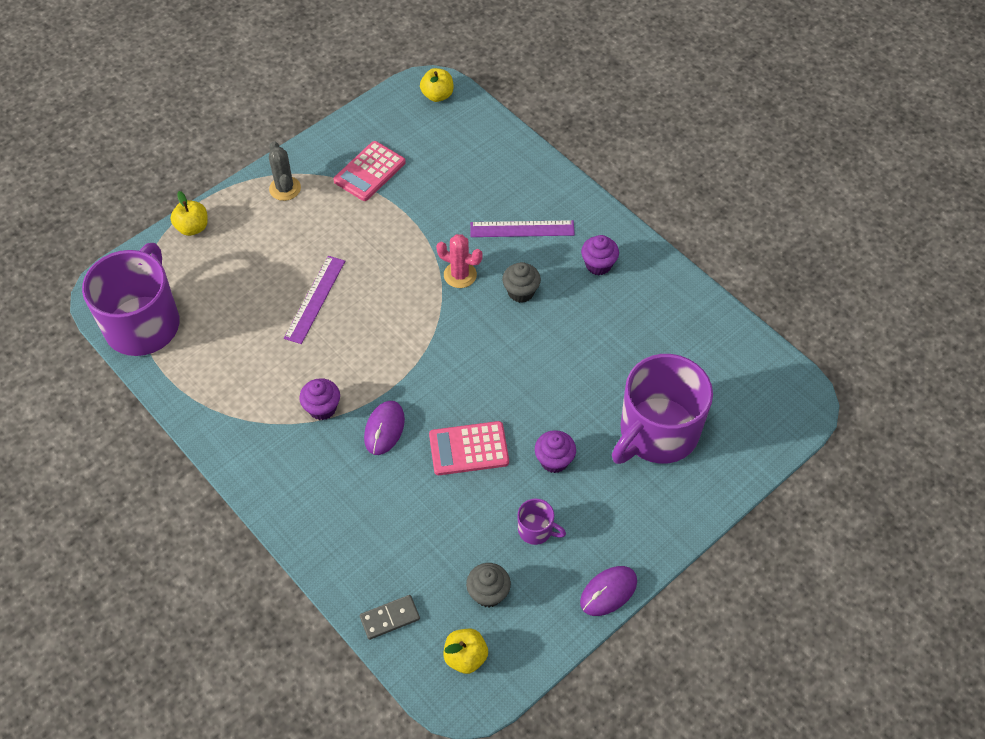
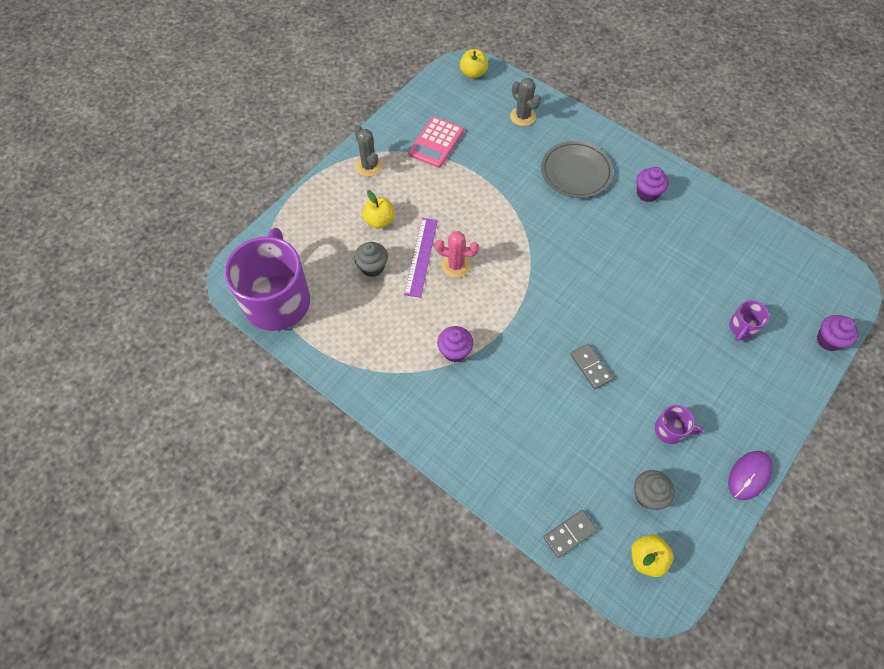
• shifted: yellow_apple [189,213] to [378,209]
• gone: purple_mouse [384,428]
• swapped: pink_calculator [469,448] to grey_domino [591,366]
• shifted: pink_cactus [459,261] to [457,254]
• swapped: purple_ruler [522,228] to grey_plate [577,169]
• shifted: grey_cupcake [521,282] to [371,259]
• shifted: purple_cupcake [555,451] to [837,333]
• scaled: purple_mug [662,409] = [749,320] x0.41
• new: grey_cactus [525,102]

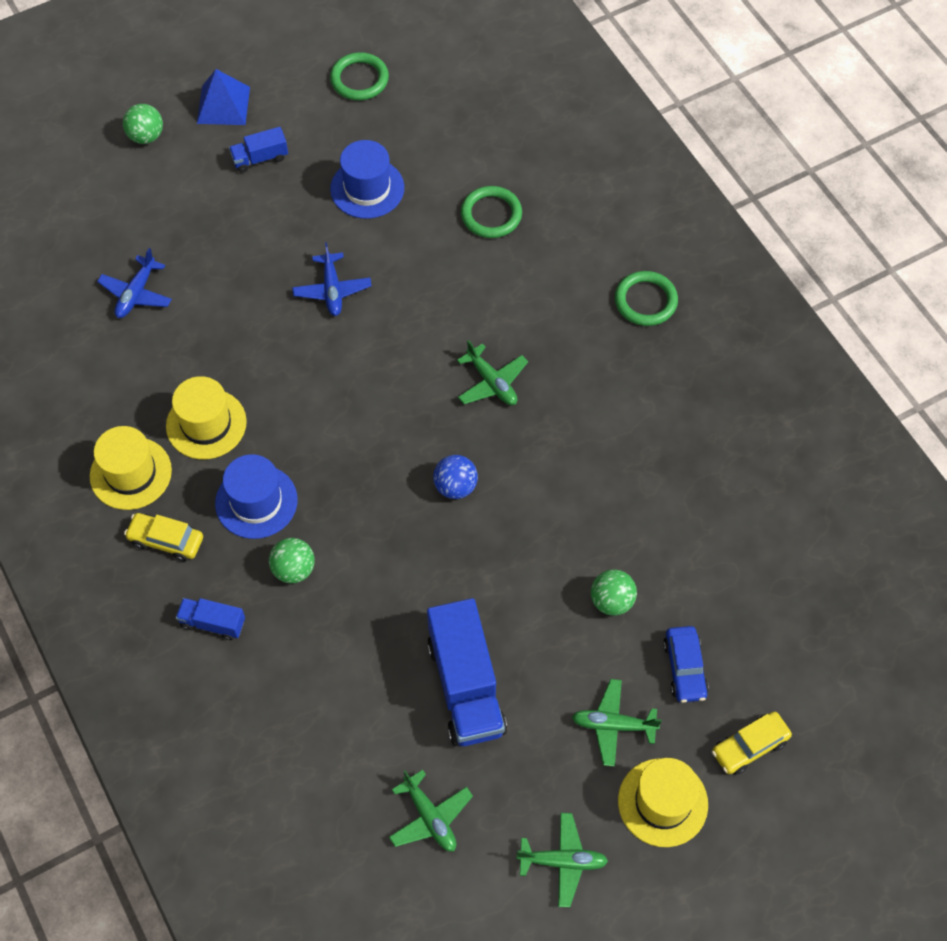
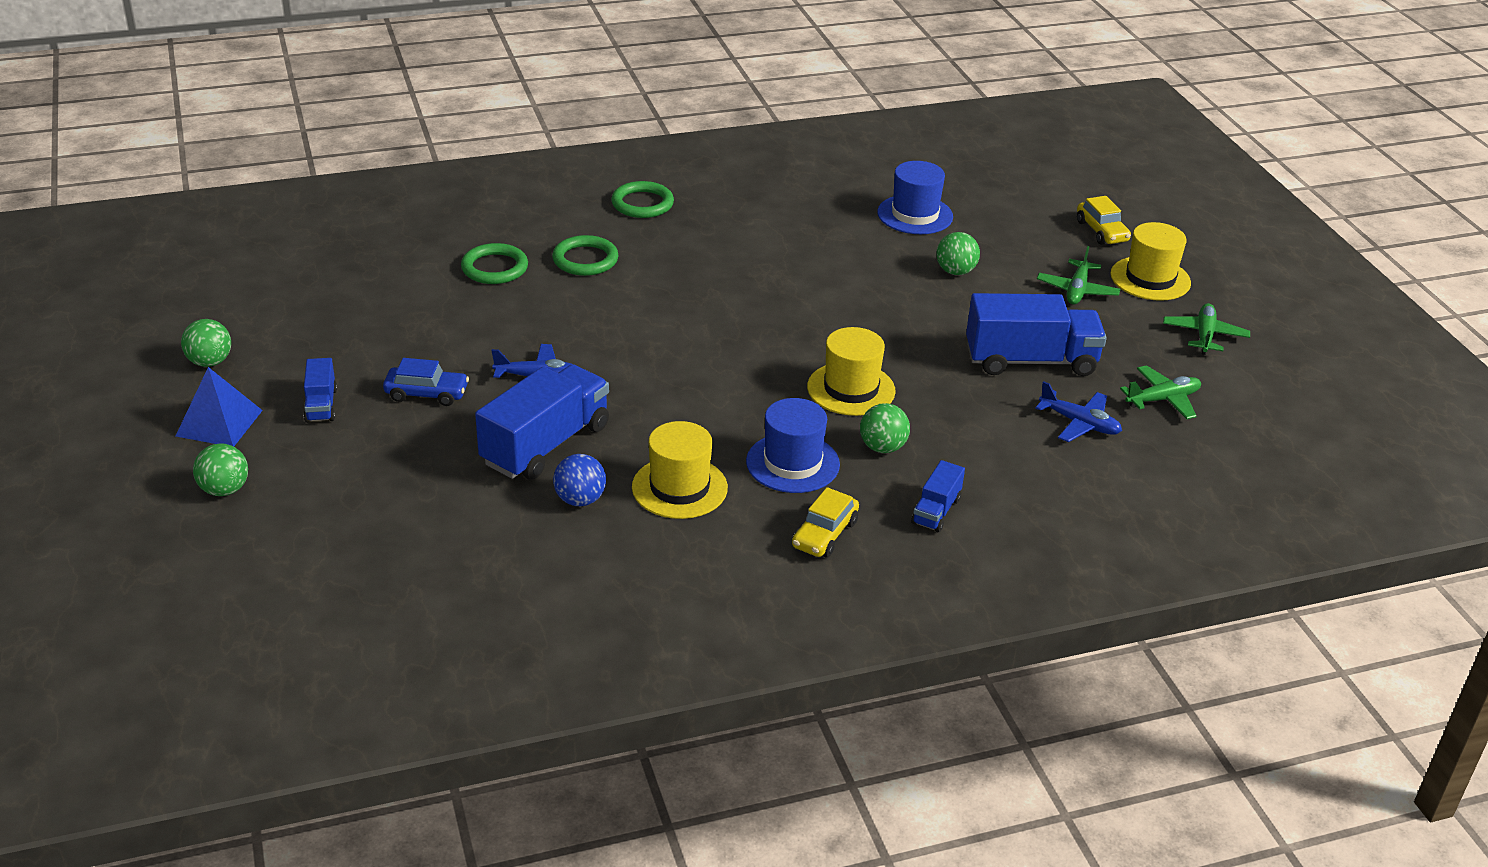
• shifted: yellow_hat [131,468] to [851,371]
• shifted: blue_plane [134,283] to [1078,411]
• shifted: green_ring [359,76] to [585,255]
• shifted: blue_hat [367,179] to [915,197]
• shifted: blue_ball [455,477] to [579,480]
• gone: green_plane [492,372]
• shifted: blue_car [686,664] to [426,382]
• new: green_ball [206,343]
• new: blue_truck [542,422]

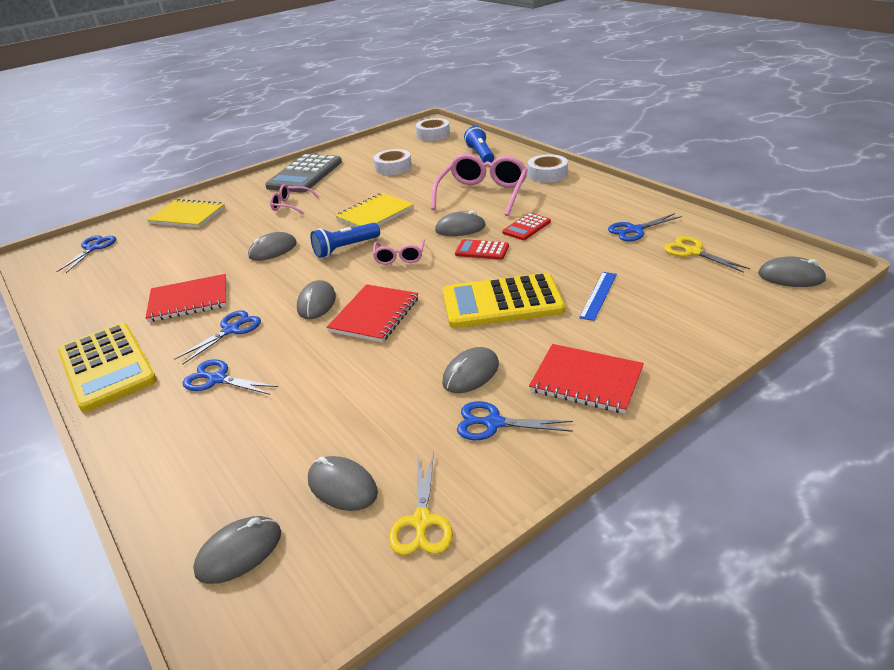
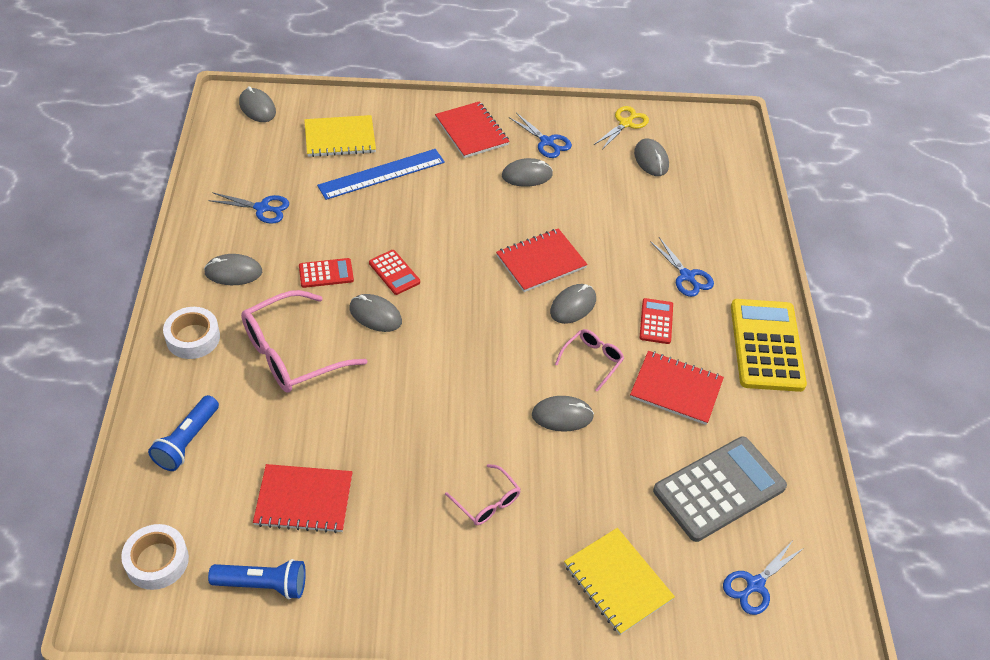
• swapped: blue_scissors [218,337] to red_calculator [656,321]
• shifted: grey_mouse [237,550] to [233,269]
• shifted: grey_calculator [303,173] to [720,489]
• shifted: blue_flashlight [345,240] to [257,579]
• shifted: yellow_notebook [374,210] to [340,136]
• swapped: white_tape [392,162] to red_notebook [303,498]
• shifted: pink_glasses [399,252] to [589,360]
• gone: yellow_calculator [504,300]
• scaled: blue_ruler [598,296] = [381,174] x1.72
• gone: yellow_scissors [707,254]

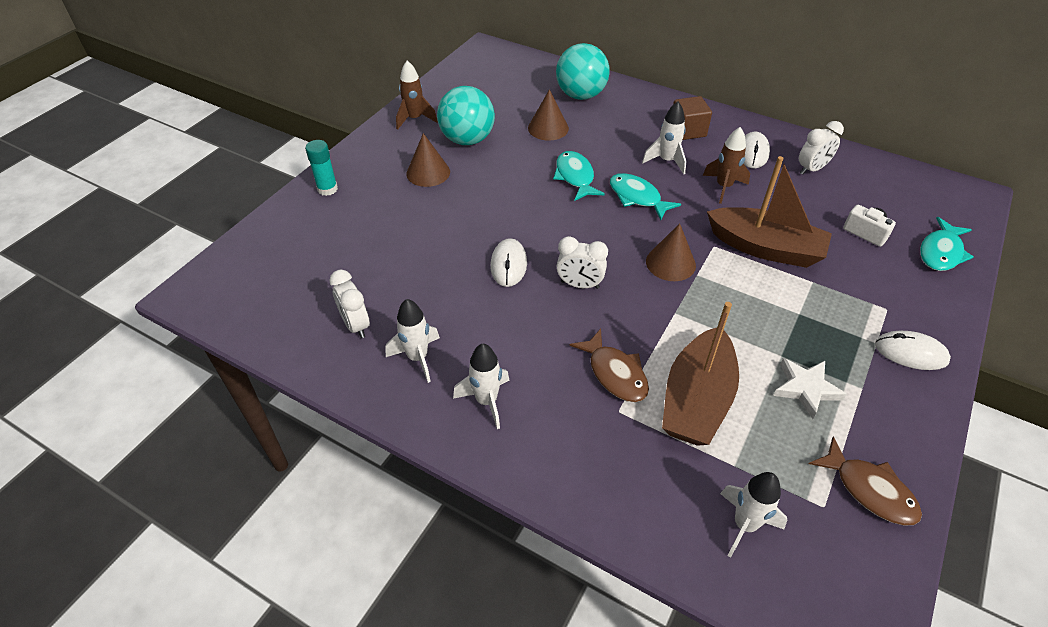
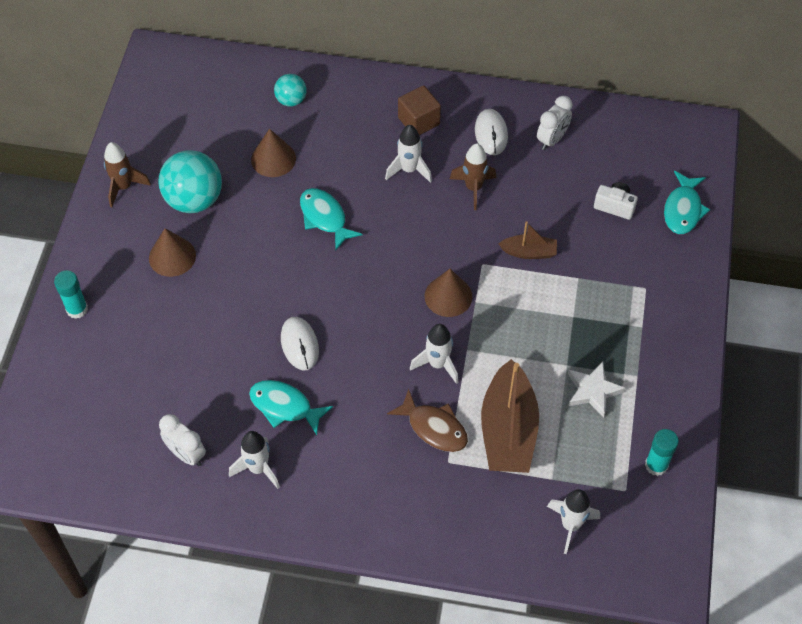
• shifted: white_rocket [481,386] to [434,354]
• scaled: turquoise_ball [583,71] = [290,90] x0.55
• gone: white_clock [582,262]
• shifted: turquoise_fish [645,196] to [291,407]
• scaled: brown_boat [769,212] = [527,240] x0.51
• swapped: brown_fish [865,481] to turquoise_glue_stick [662,452]
• gone: white_mouse [913,350]

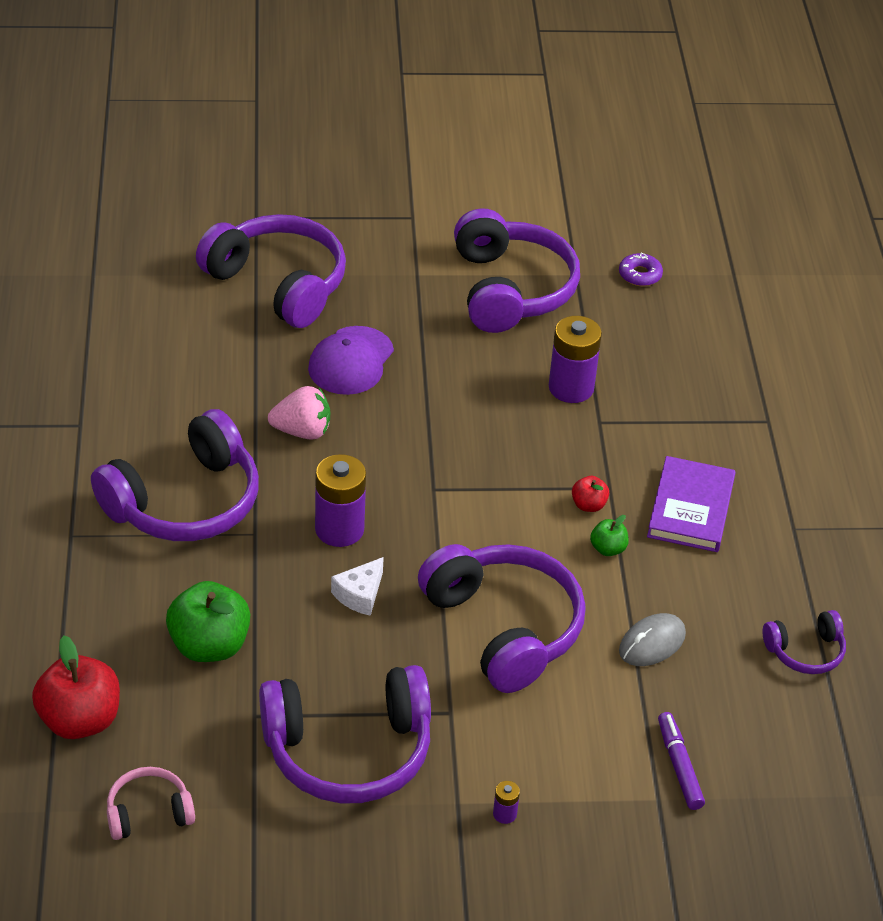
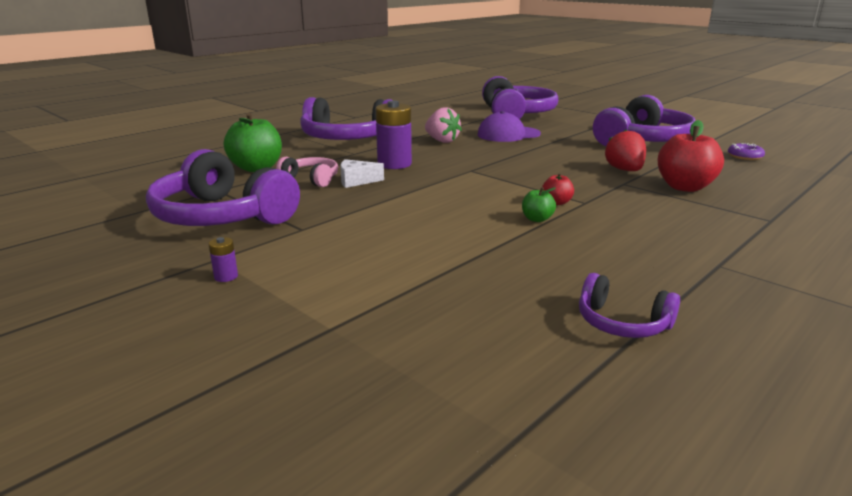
• shifted: red_apple [76,687] to [691,156]
• shifted: pink_headphones [151,803] to [307,172]
• gone: purple_headphones [502,618]
• swapped: purple_battery [575,359] to red_strawberry [625,150]
• gone: grey_mouse [652,639]
• gone: purple_book [691,504]
• gone: purple_marker [681,761]

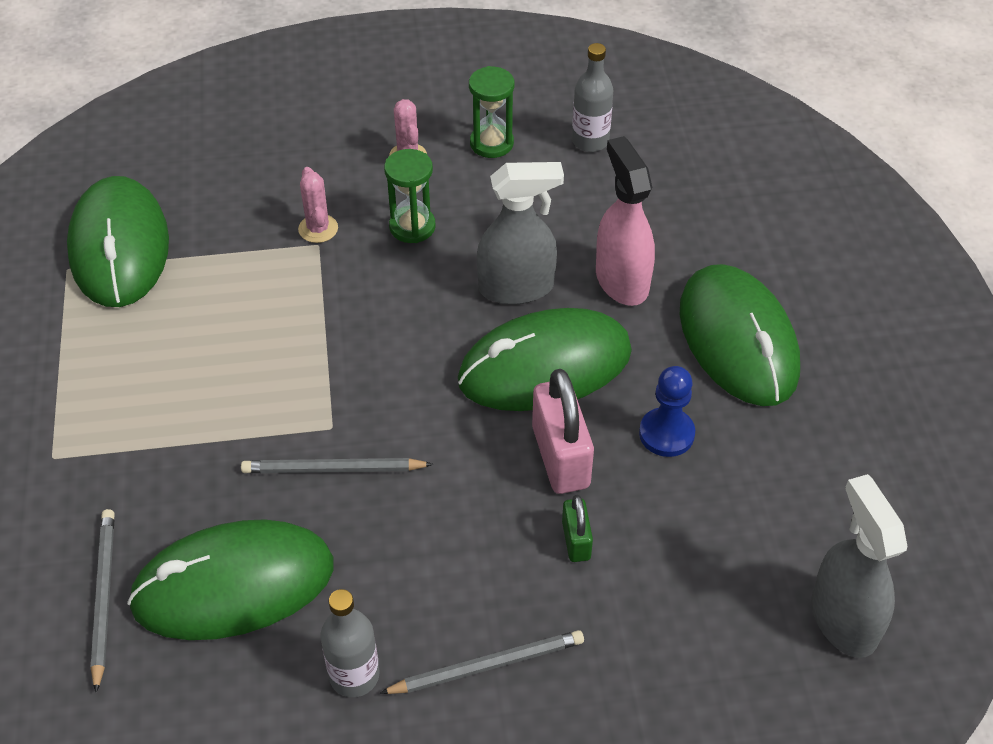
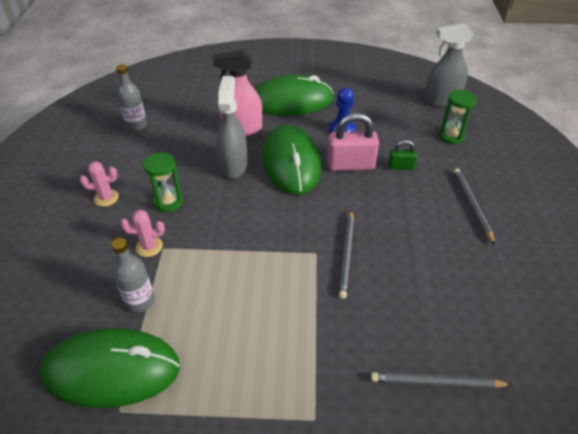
• gone: green_mouse [230,579]
• shifted: grey_bottle [349,643] to [133,275]
• shifted: green_hourglass [491,112] to [458,117]

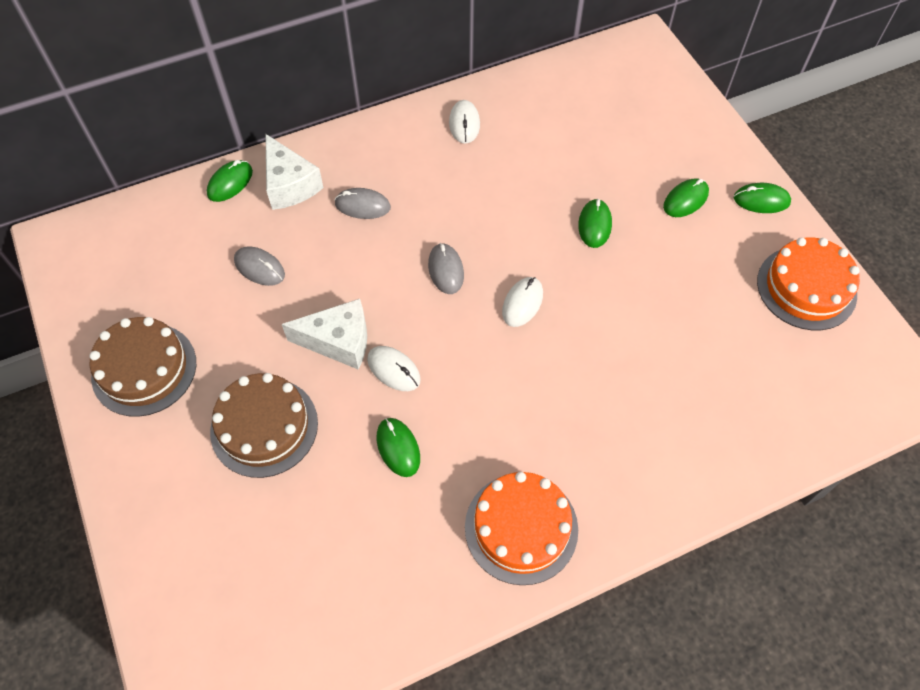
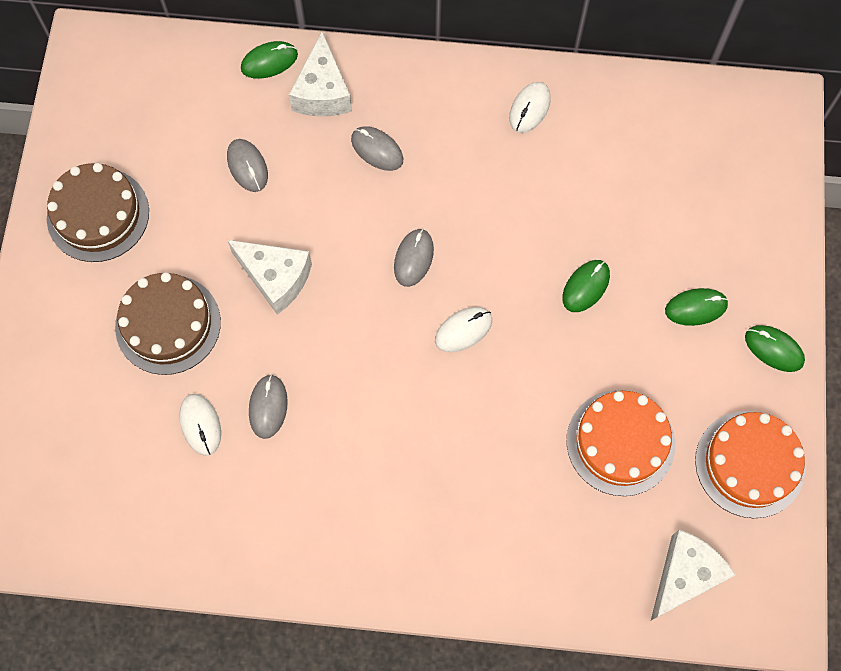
• shifted: white_mouse [394,368] to [200,425]
• repainted: green_mouse [398,447] to grey_mouse [268,406]
• shifted: orange_cake [521,528] to [621,443]
• new: white_cheese [693,575]

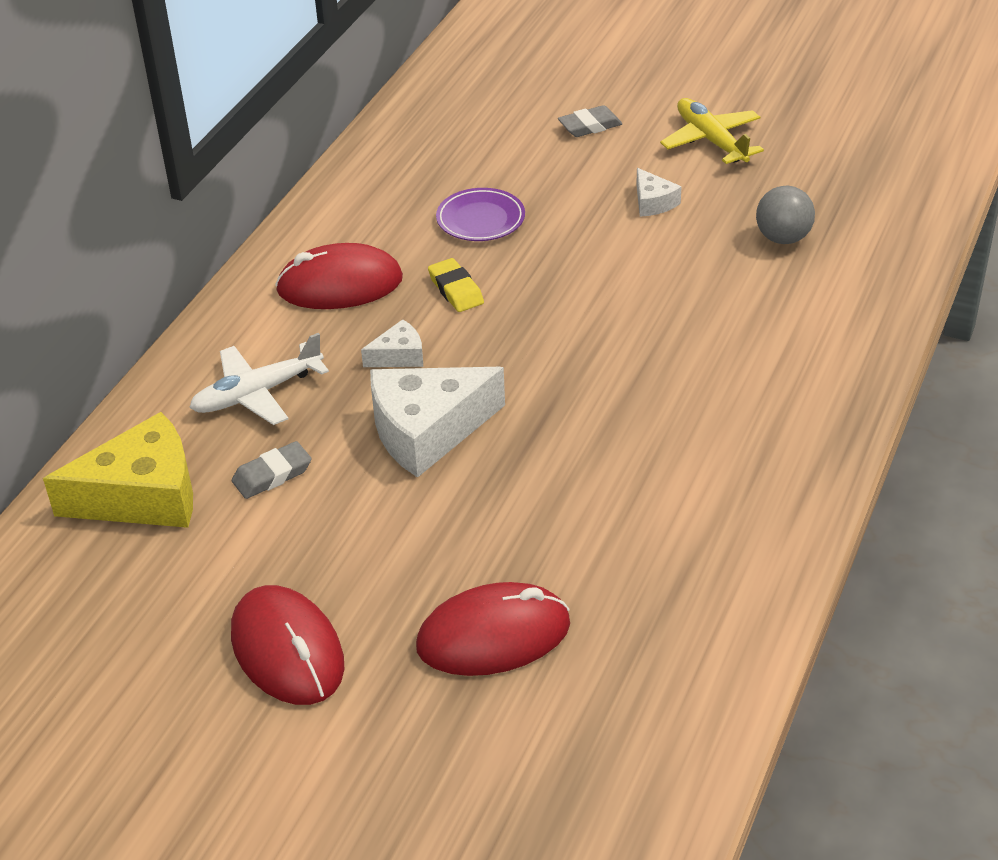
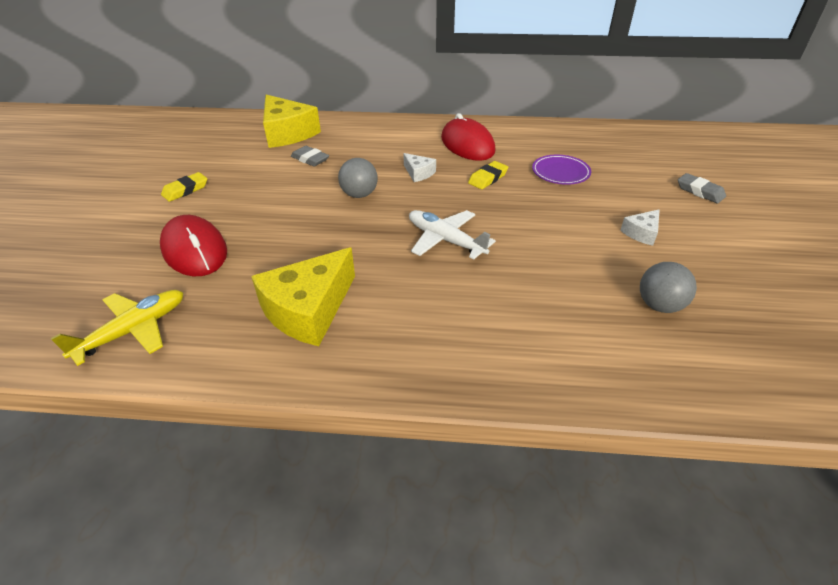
• shifted: white_plane [259,379] to [452,234]
• swapped: red_mouse [287,645] to yellow_eraser [184,187]
• swapped: white_cheese [437,422] to grey_ball [358,178]
• shifted: yellow_plane [712,131] to [117,328]
• new: yellow_cheese [303,297]

